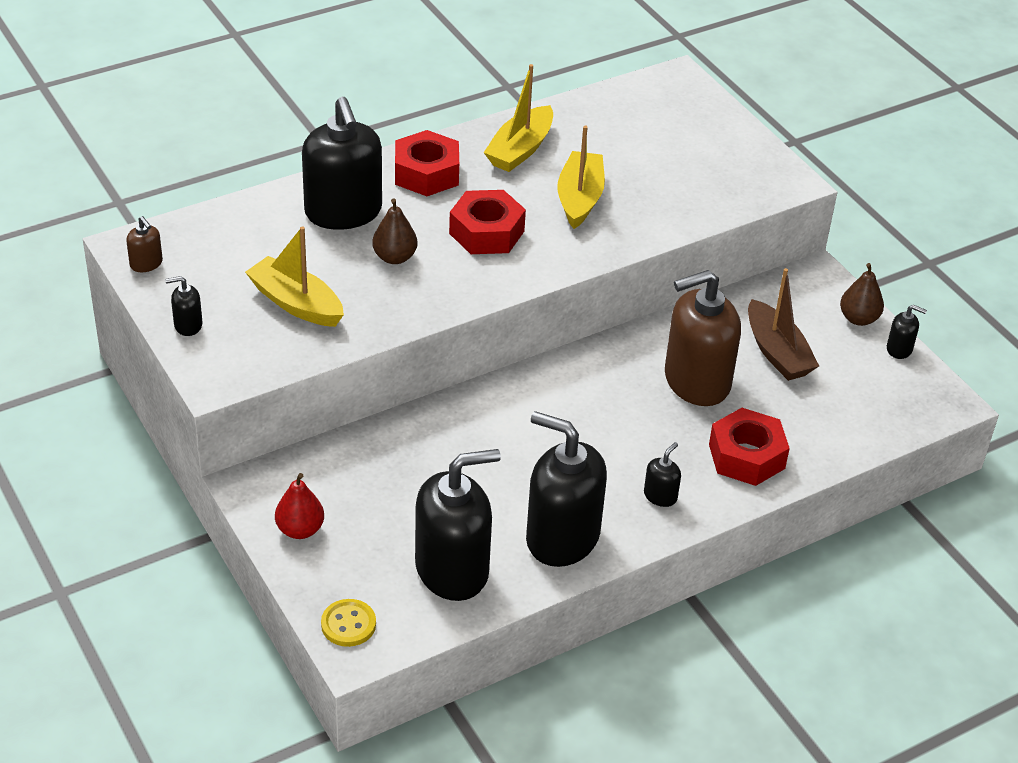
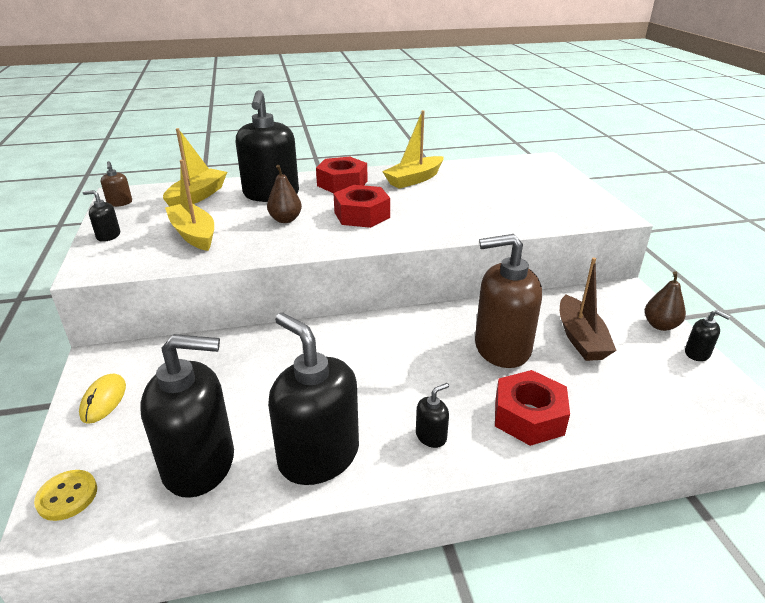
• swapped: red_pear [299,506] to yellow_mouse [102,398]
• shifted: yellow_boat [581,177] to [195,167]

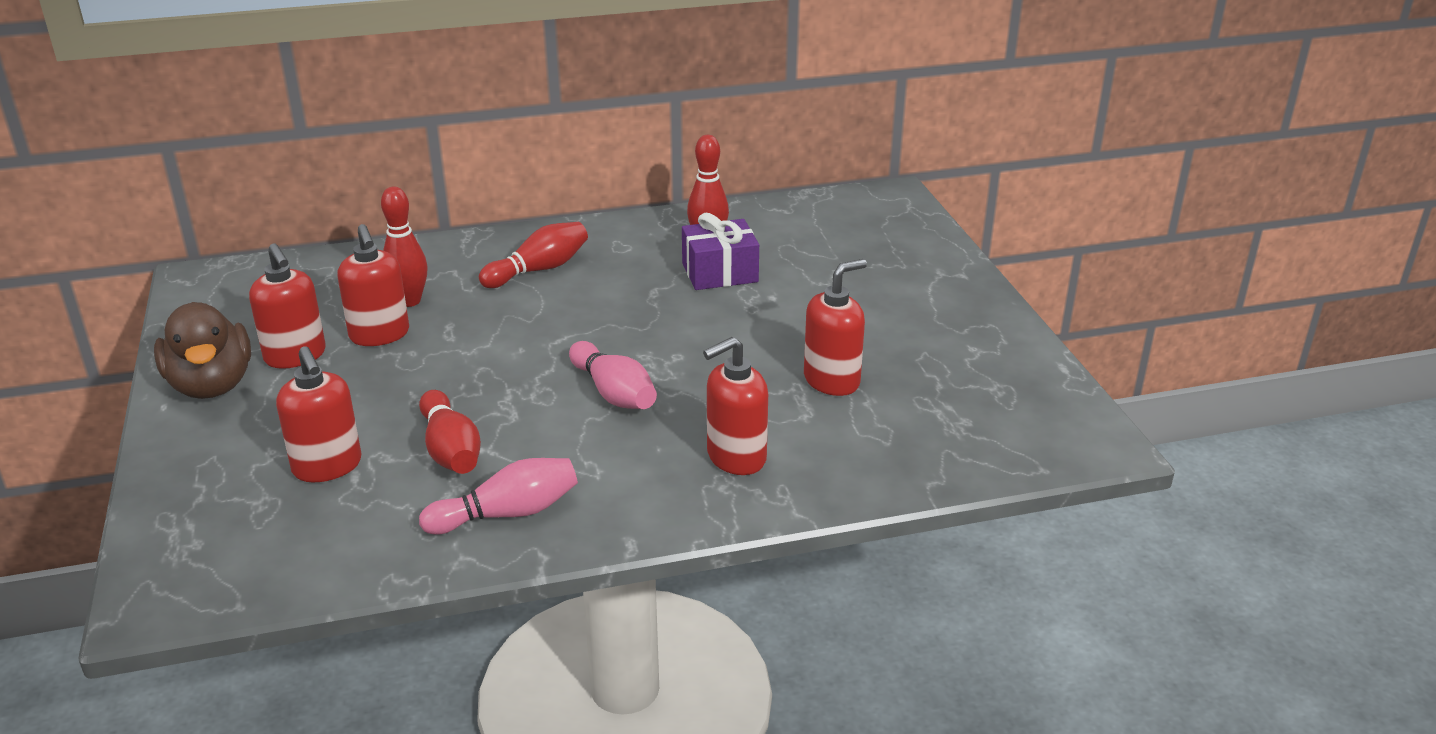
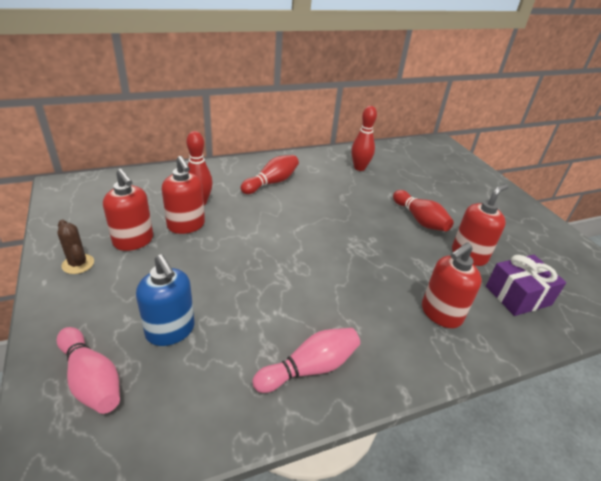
• swapped: brown_duck [202,350] to brown_cactus [75,247]
• repainted: red_soap_dispenser [319,414] to blue_soap_dispenser [165,300]
• shifted: red_bowling_pin [450,432] to [423,210]
• shifted: pink_bowling_pin [613,375] to [88,370]
• shifted: purple_gift [720,251] to [526,285]

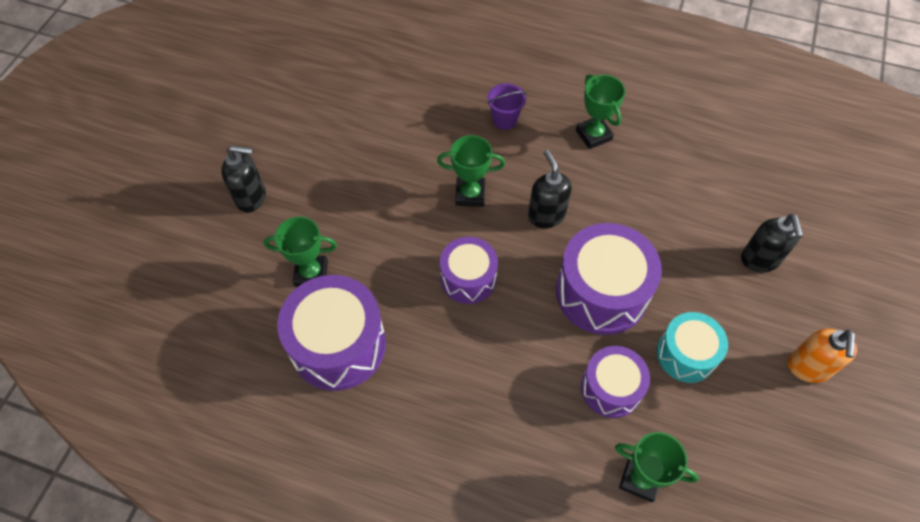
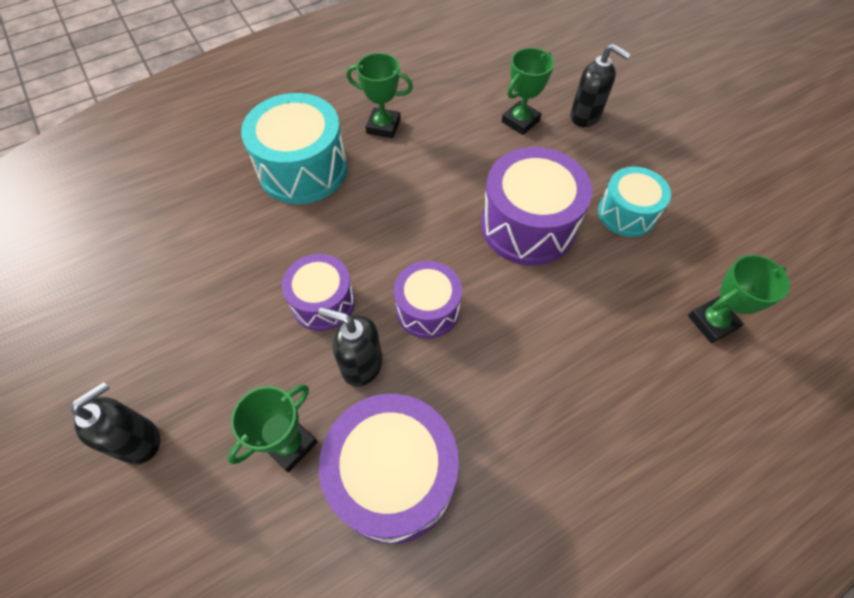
• shifted: green_trophy [471,171] to [528,91]
• swapped: purple_bucket [506,106] to turquoise_drum [294,148]
• shifted: black_soap_dispenser [550,189] to [350,347]
• shifted: purple_drum [615,382] to [318,292]
• gone: orange_soap_dispenser [822,356]

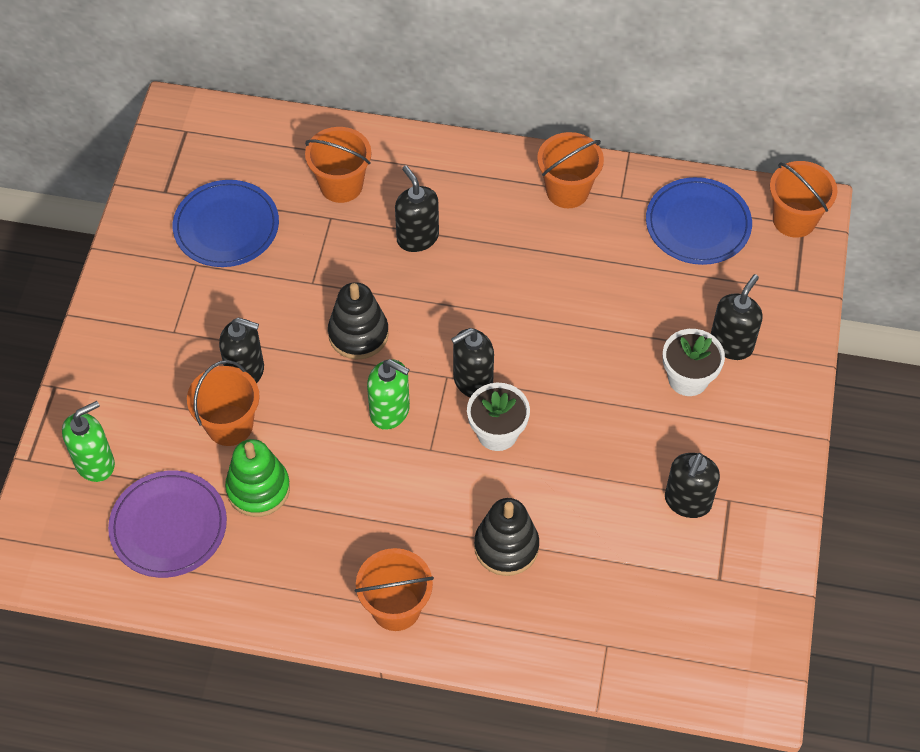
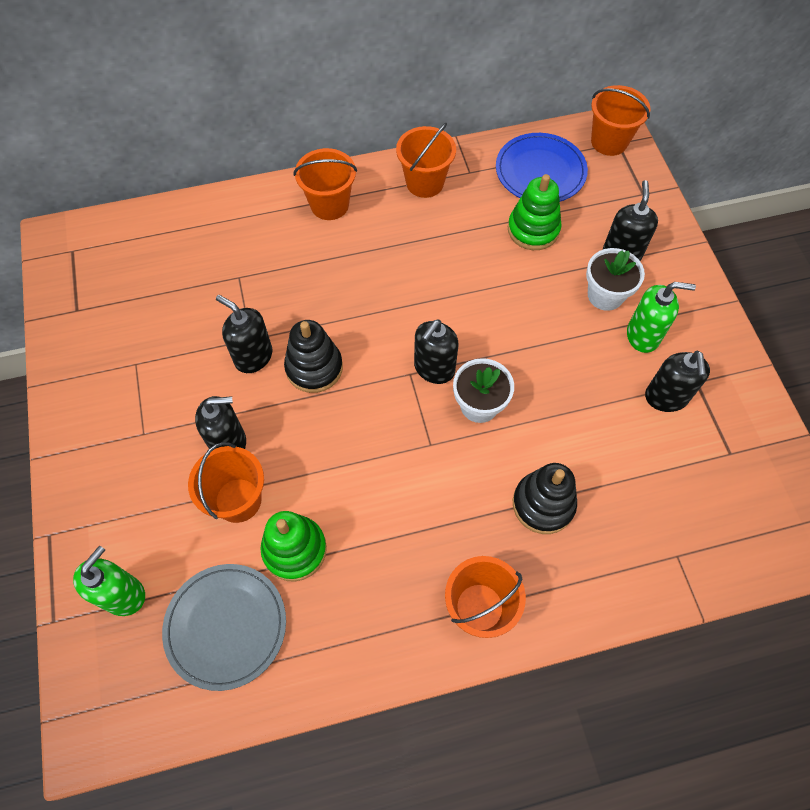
• repainted: purple_plate [167,524] to grey_plate [224,627]
• gone: blue_plate [226,223]
• shifted: orange_bucket [338,165] to [325,184]
• shifted: green_soap_dispenser [388,394] to [661,317]
• shifted: black_soap_dispenser [417,208] to [244,334]
• new: green_stacking_toy [535,212]

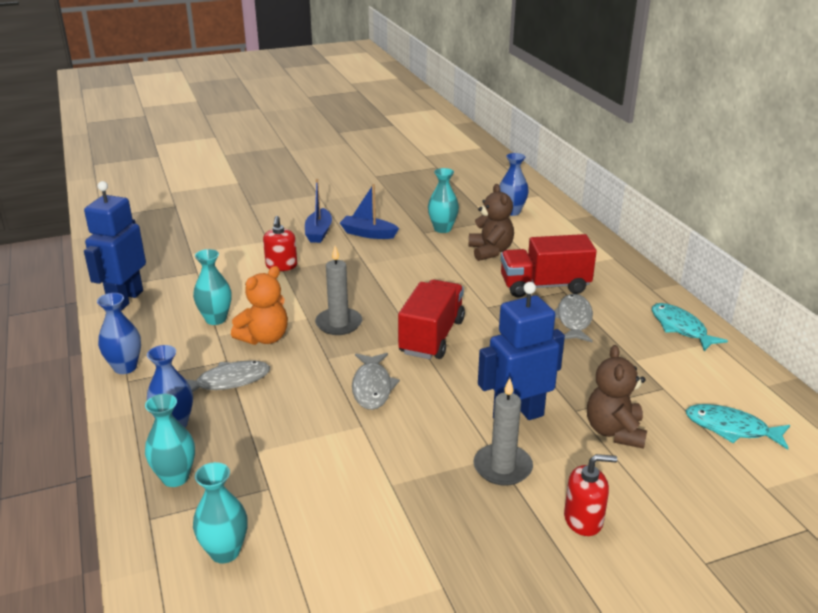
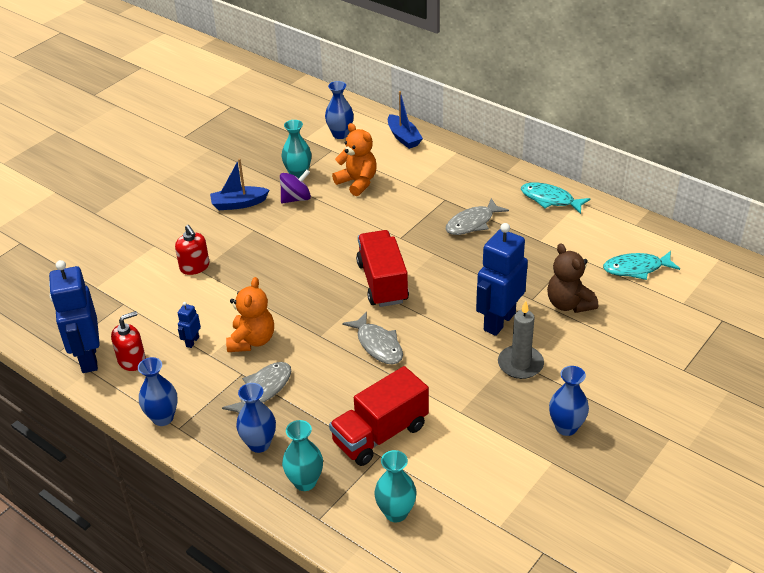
• swapped: turquoise_vase [212,287] to blue_robot [189,325]
• shifted: blue_boat [318,211] to [405,120]
• gone: grey_candle [338,290]
• repainted: brown_teddy_bear [491,222] to orange_teddy_bear [354,159]
• shifted: red_truck [549,266] to [379,416]
• rotated: grey_fish [573,318] = [477,216] 105 degrees counterclockwise
• shifted: red_soap_dispenser [590,495] to [128,341]
• new: purple_spinning_top [295,187]
• new: blue_vase [569,401]

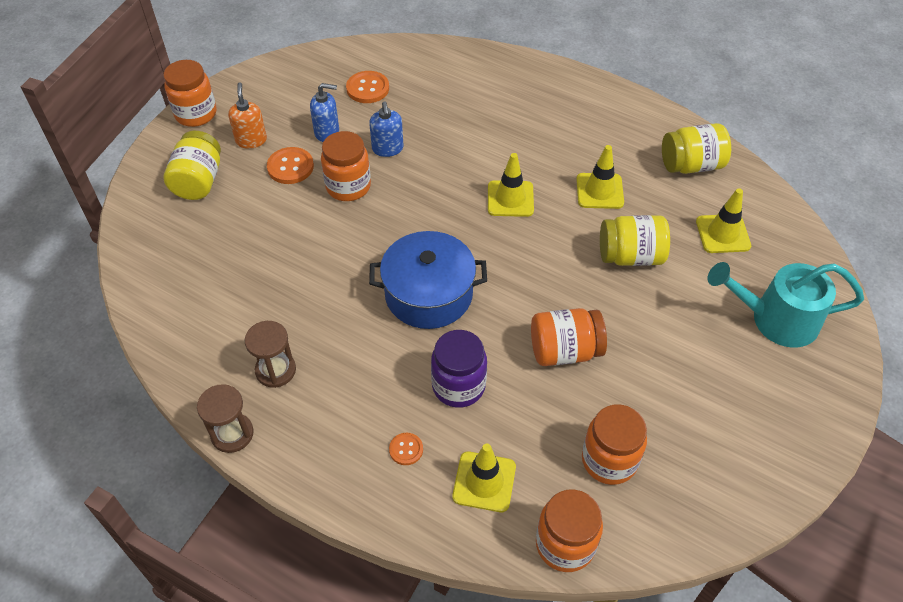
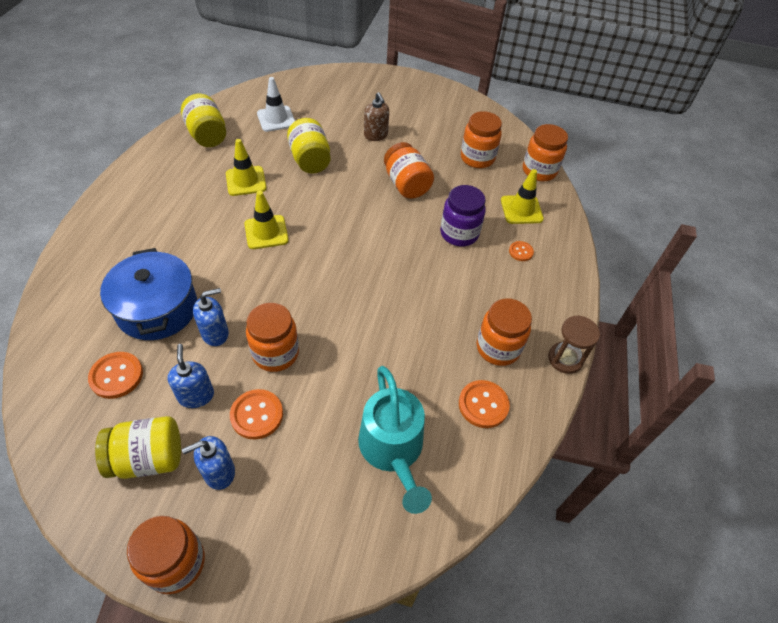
• shifted: yellow_jar [192,165] to [138,447]
• repainted: orange_soap_dispenser [247,115] to blue_soap_dispenser [208,463]
• swapped: brown_hourglass [270,354] to orange_jar [504,332]
• shifted: blue_pot [428,280] to [148,294]
• repainted: yellow_traffic_cone [723,220] to white_traffic_cone [276,104]
• shifted: turquoise_watering_can [786,305] to [395,440]
• new: brown_soap_dispenser [376,116]
• new: orange_button [484,404]

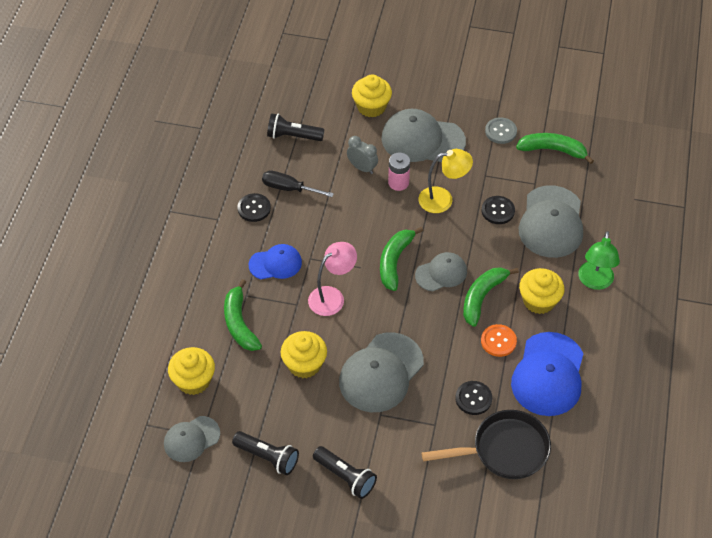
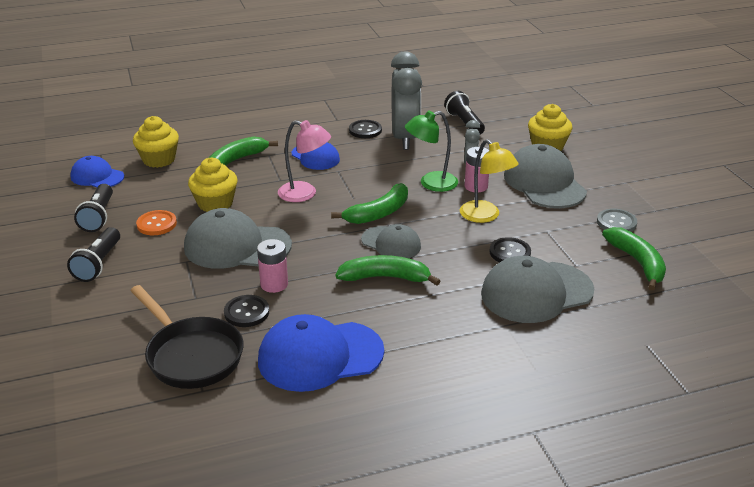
• repainted: grey_cap [192,439] to blue_cap [97,171]
• swapped: black_screwdriver [298,184] to grey_clock [406,100]
• rotated: green_banana [401,259] = [369,203] 150 degrees clockwise
• shifted: orange_button [499,340] to [156,222]
• gone: yellow_cupcake [541,291]
• shifted: green_lamp [599,260] to [431,151]
• new: pink_battery [272,266]

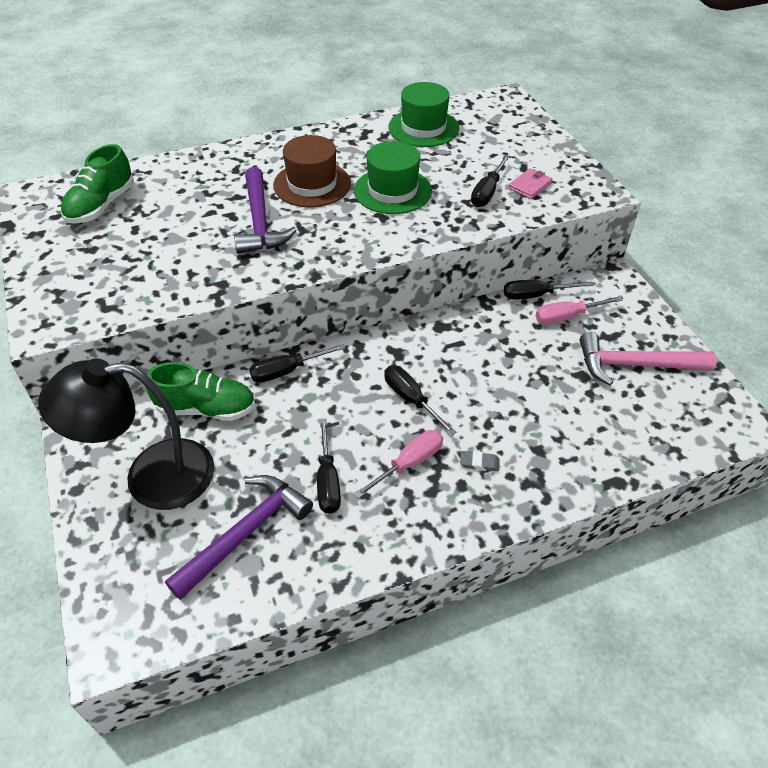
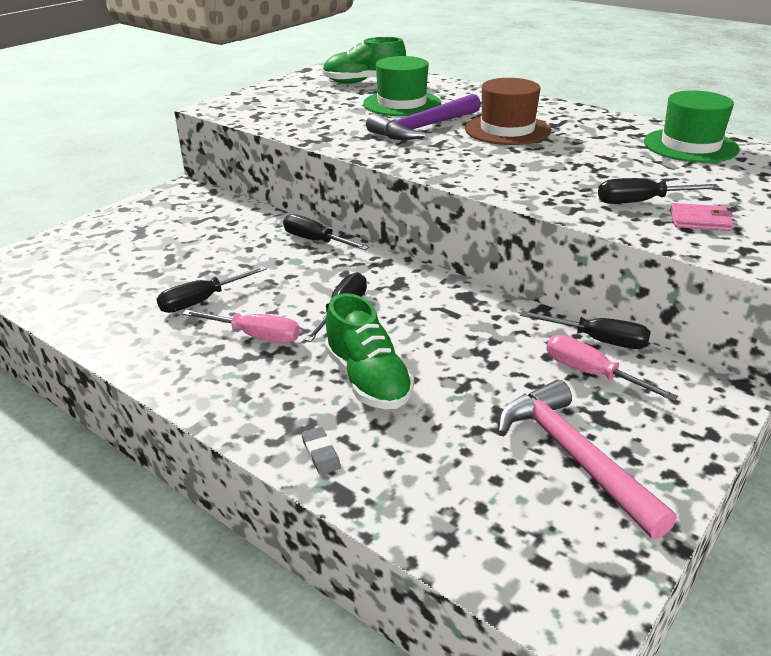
• gone: black_lamp [126,434]
• shifted: green_shoe [200,391] to [369,351]
• gone: purple_hammer [239,537]
• shifted: green_hat [393,177] to [402,86]
• shifted: grey_eraser [480,461] to [321,451]
• rotated: black_screwdriver [548,290] = [585,330] 150 degrees clockwise

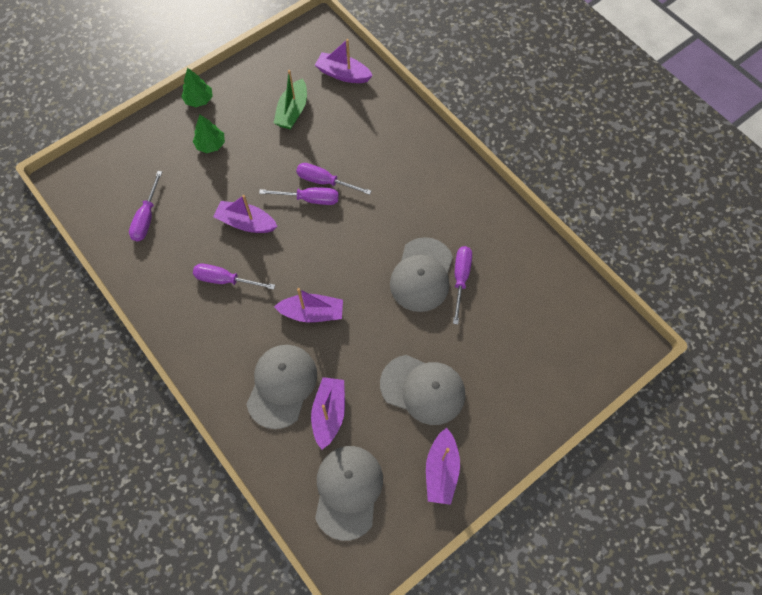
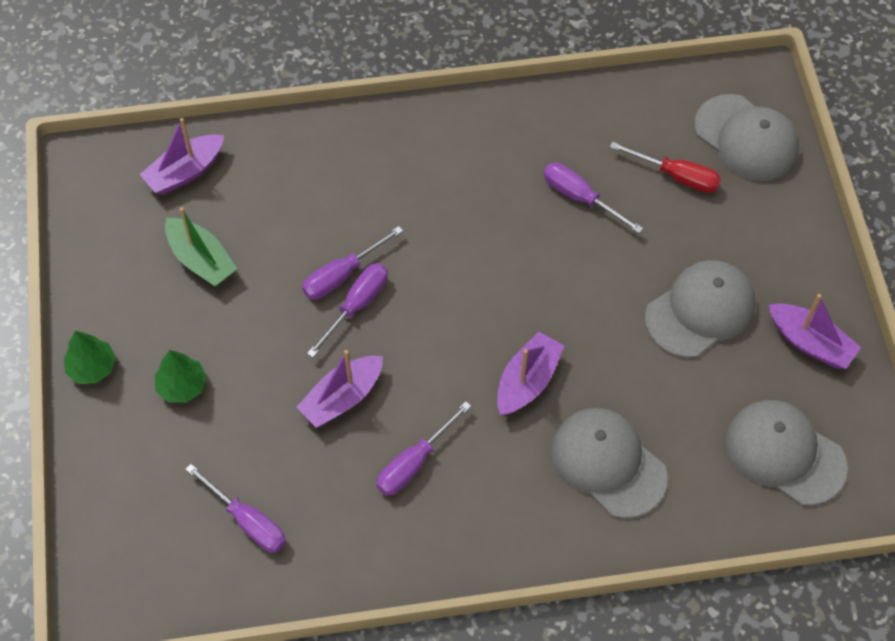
• gone: purple_boat [328,413]
• shifted: grey_cap [421,274] to [746,137]
• new: red_screwdriver [665,167]

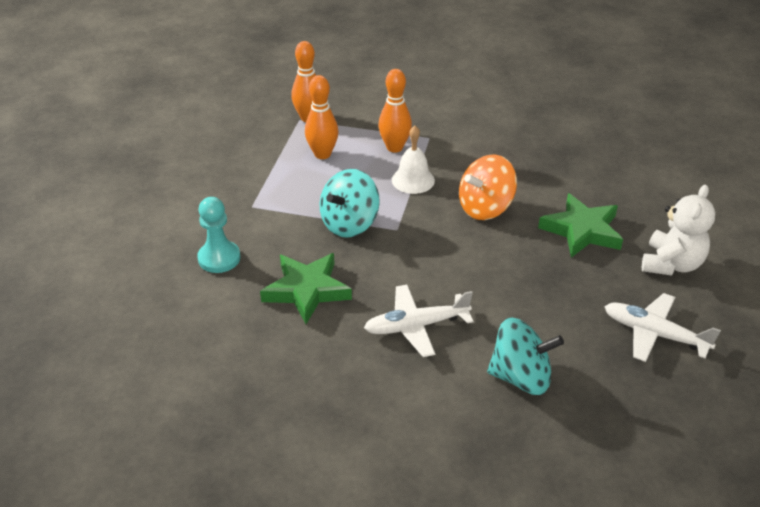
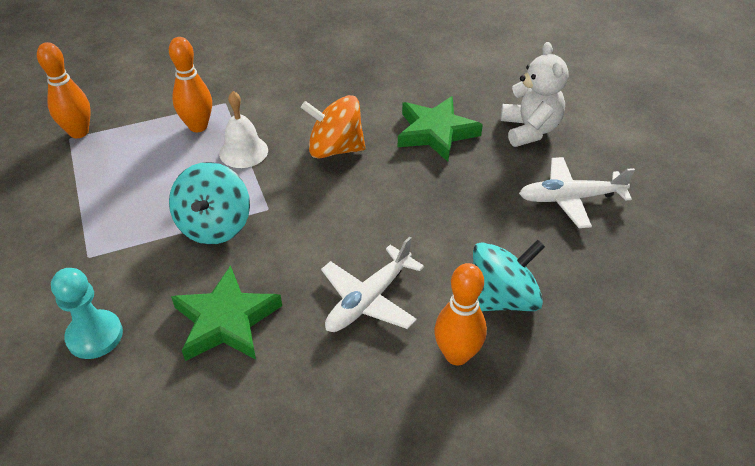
• shifted: orange_bowling_pin [321,117] to [460,314]
• rotated: orange_spinning_top [488,187] = [333,127] 75 degrees clockwise

